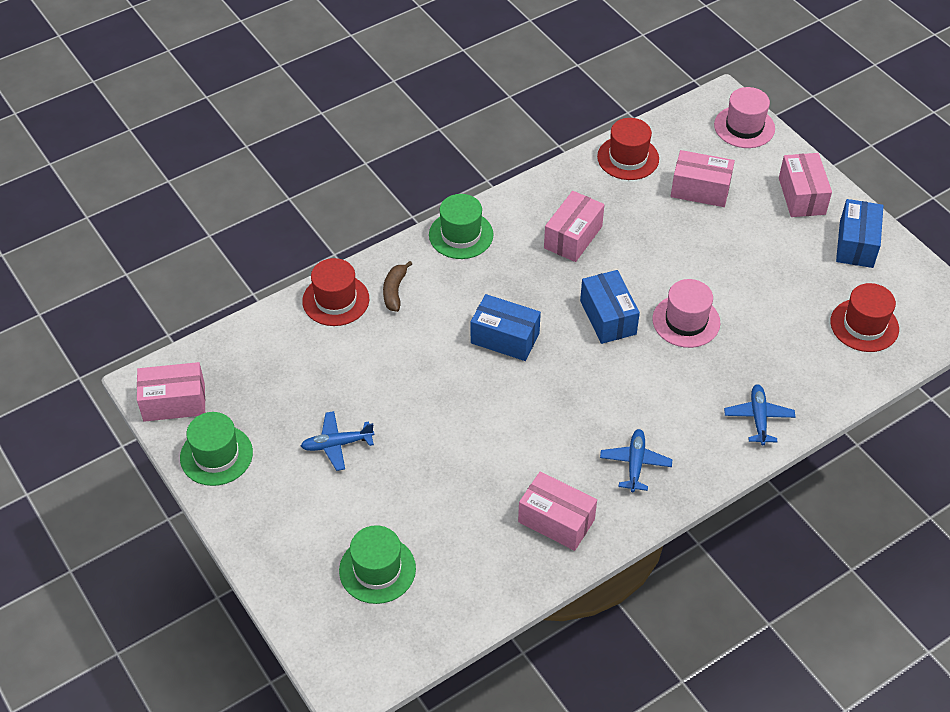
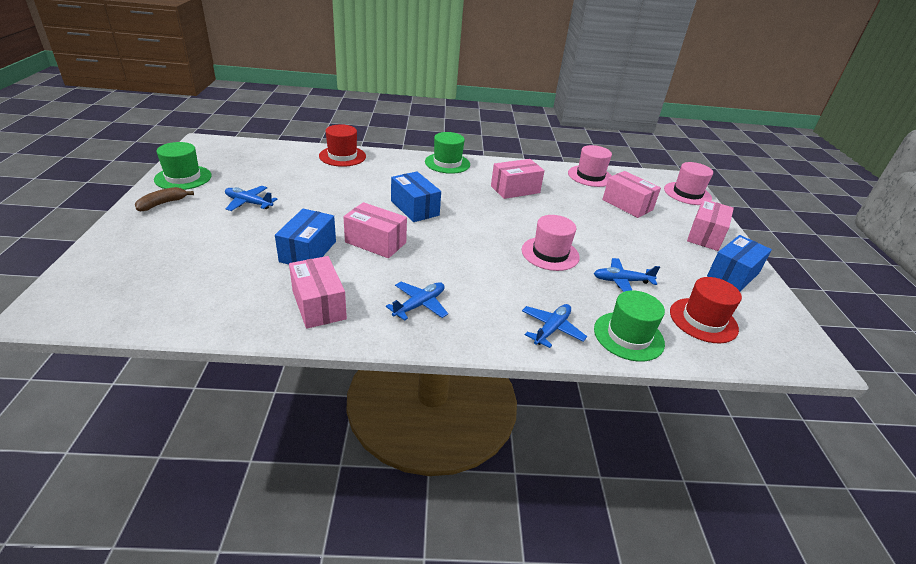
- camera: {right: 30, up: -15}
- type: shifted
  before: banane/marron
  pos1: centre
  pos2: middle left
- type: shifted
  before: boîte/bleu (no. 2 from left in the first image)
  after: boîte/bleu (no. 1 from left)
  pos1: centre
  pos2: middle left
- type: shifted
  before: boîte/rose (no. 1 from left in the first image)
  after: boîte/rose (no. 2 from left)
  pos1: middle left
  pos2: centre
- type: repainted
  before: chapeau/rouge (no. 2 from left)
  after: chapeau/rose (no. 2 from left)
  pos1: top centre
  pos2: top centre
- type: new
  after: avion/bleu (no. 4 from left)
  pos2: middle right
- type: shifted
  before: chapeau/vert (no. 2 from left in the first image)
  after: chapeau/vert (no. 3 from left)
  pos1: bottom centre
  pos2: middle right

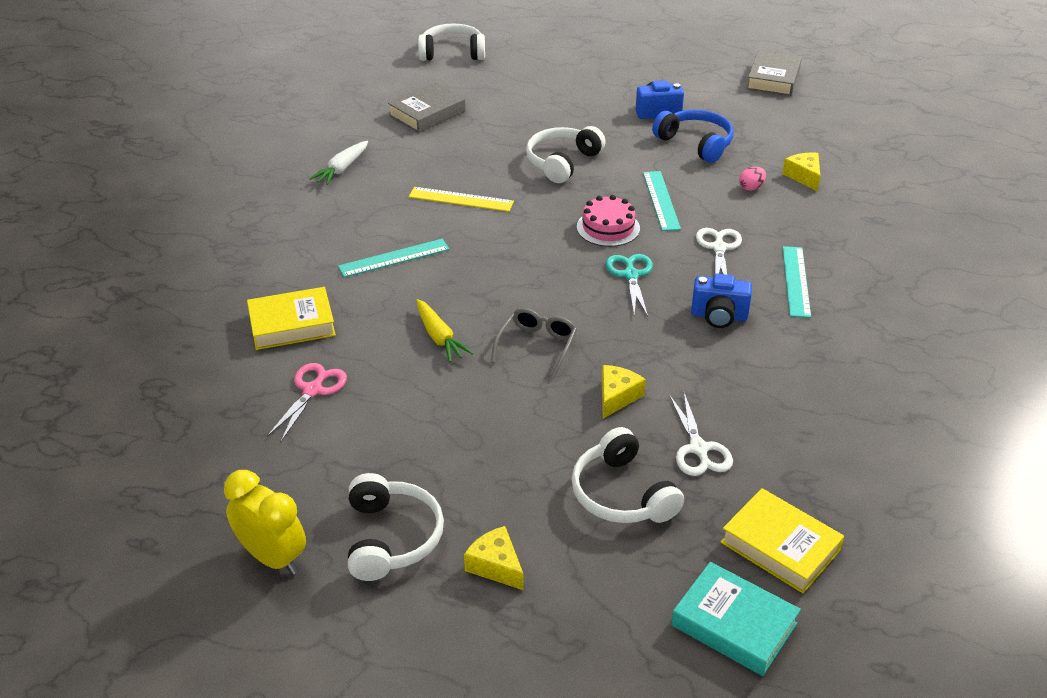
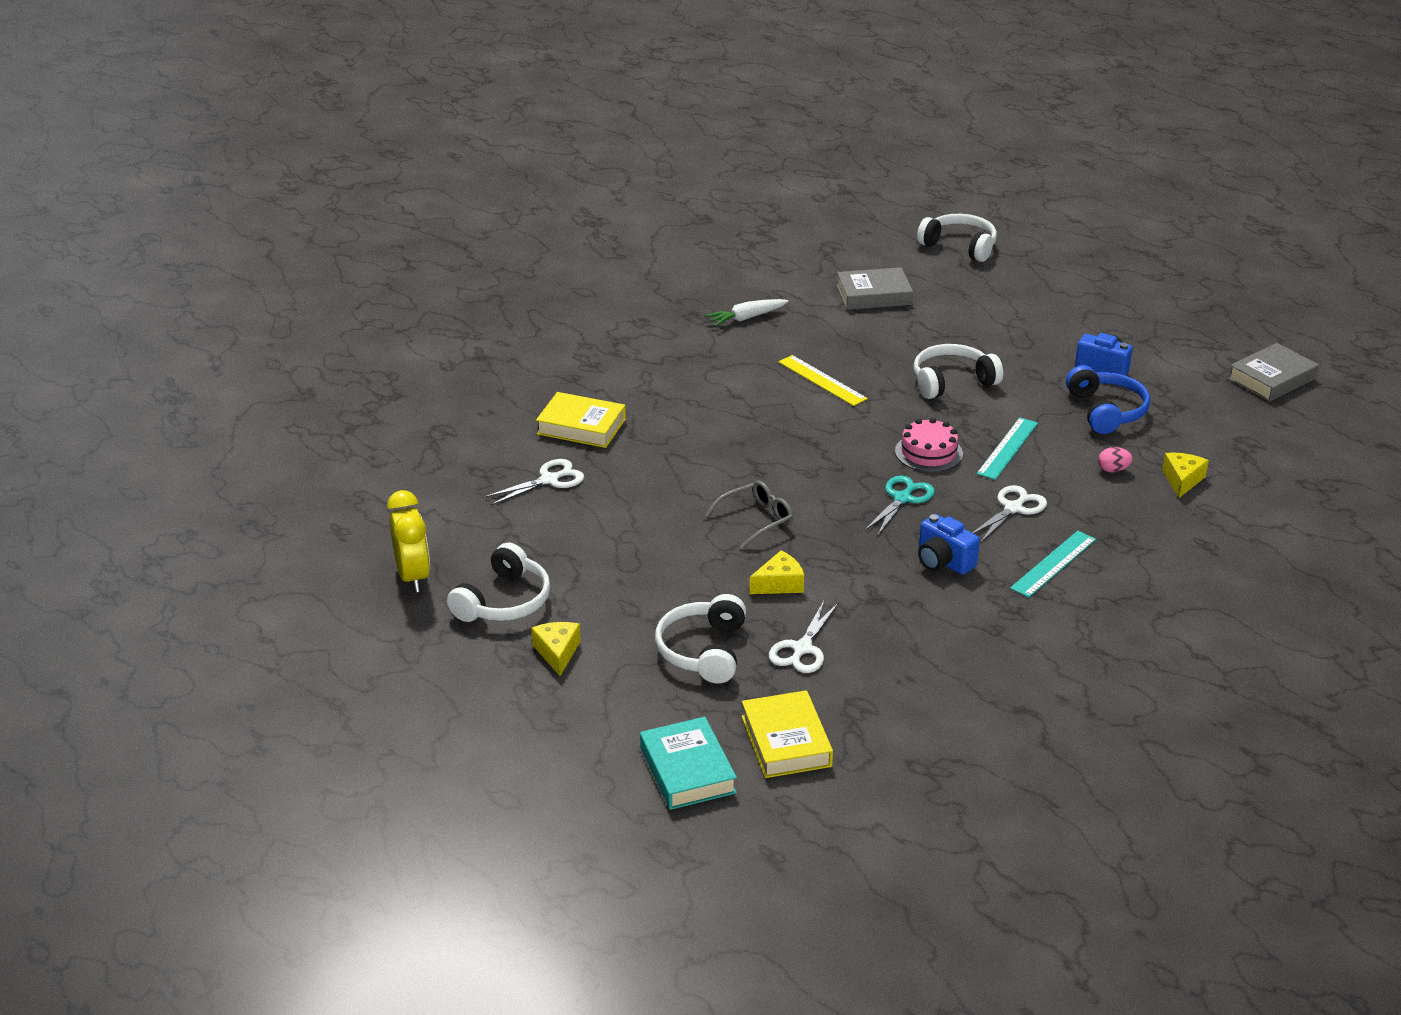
- camera: {right: 35, up: -5}
- type: repainted
  before: ciseaux/rose
  after: ciseaux/blanc (no. 1 from left)
  pos1: middle left
  pos2: centre
- type: gone
  before: règle/turquoise (no. 1 from left)
  pos1: centre
- type: gone
  before: carotte/jaune
  pos1: centre

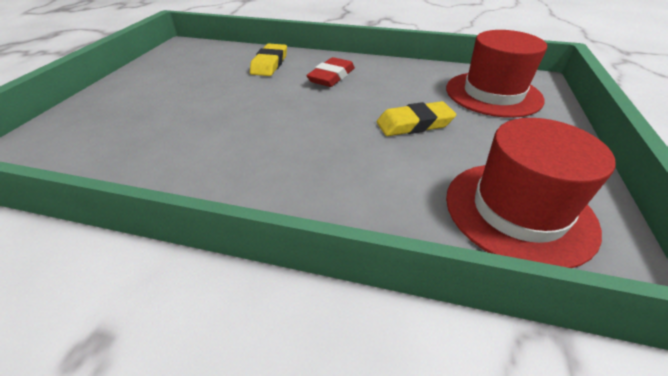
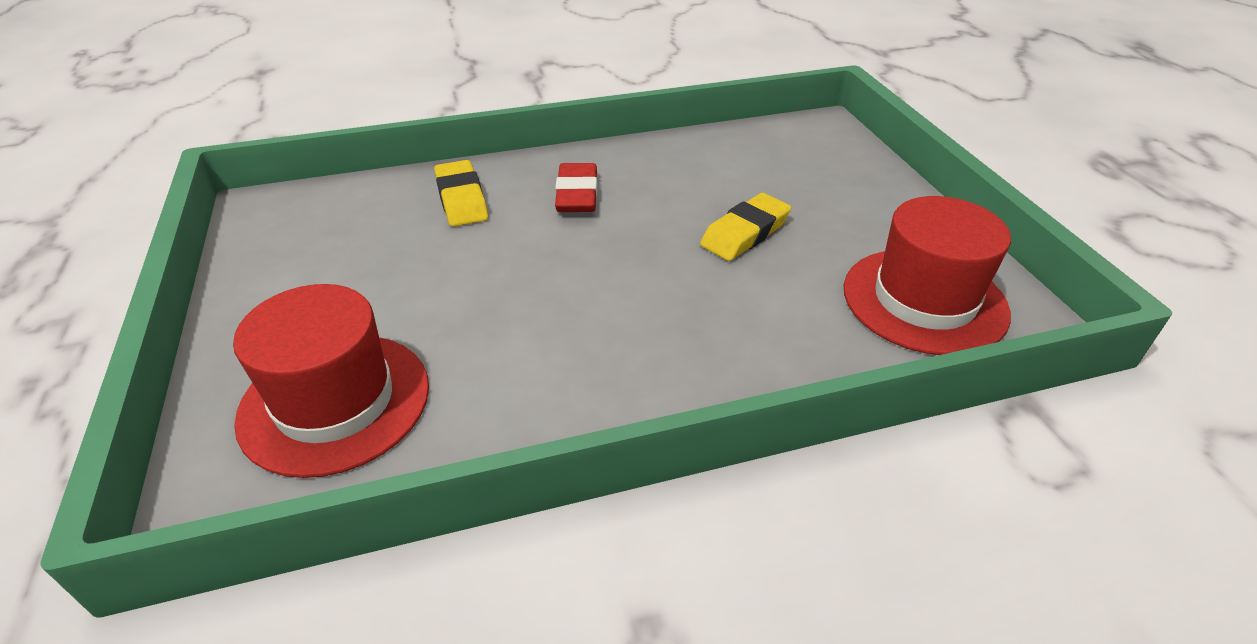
- camera: {right: -30, up: 0}
- type: shifted
  before: chapeau/rouge (no. 1 from left)
  pos1: top right
  pos2: middle left

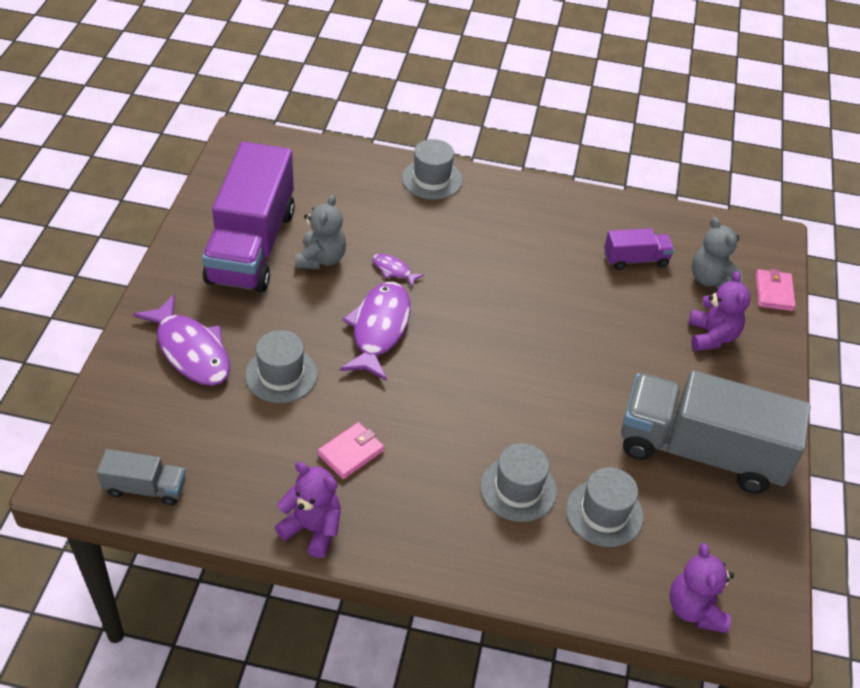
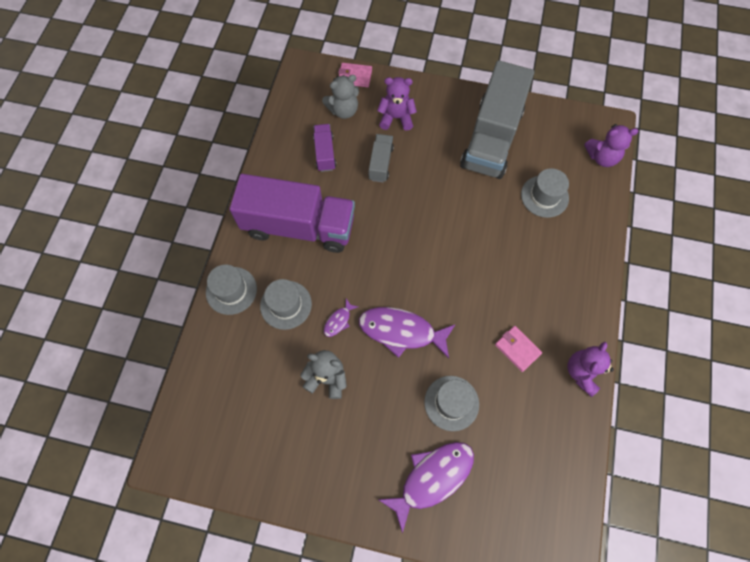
- camera: {right: -85, up: 20}
- type: shifted
  before: camion/violet (no. 1 from left)
  pos1: top left
  pos2: centre
- type: shifted
  before: chapeau/gris (no. 3 from left in the first image)
  after: chapeau/gris (no. 2 from left)
  pos1: bottom centre
  pos2: centre
- type: shifted
  before: camion/gris (no. 1 from left)
  pos1: bottom left
  pos2: top centre

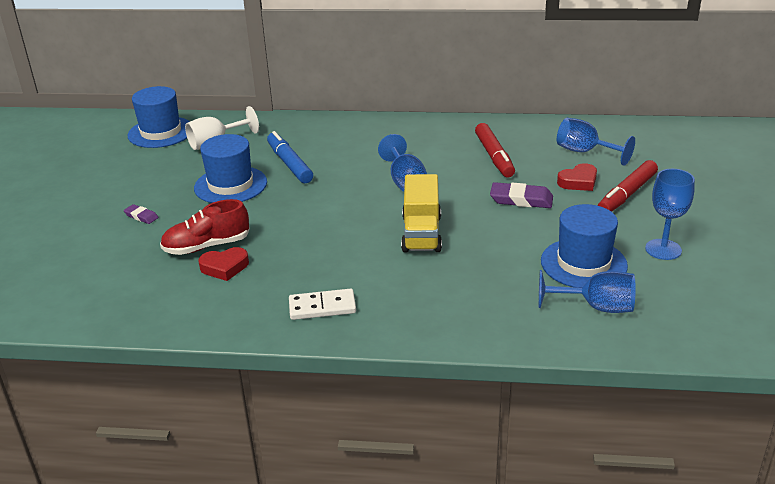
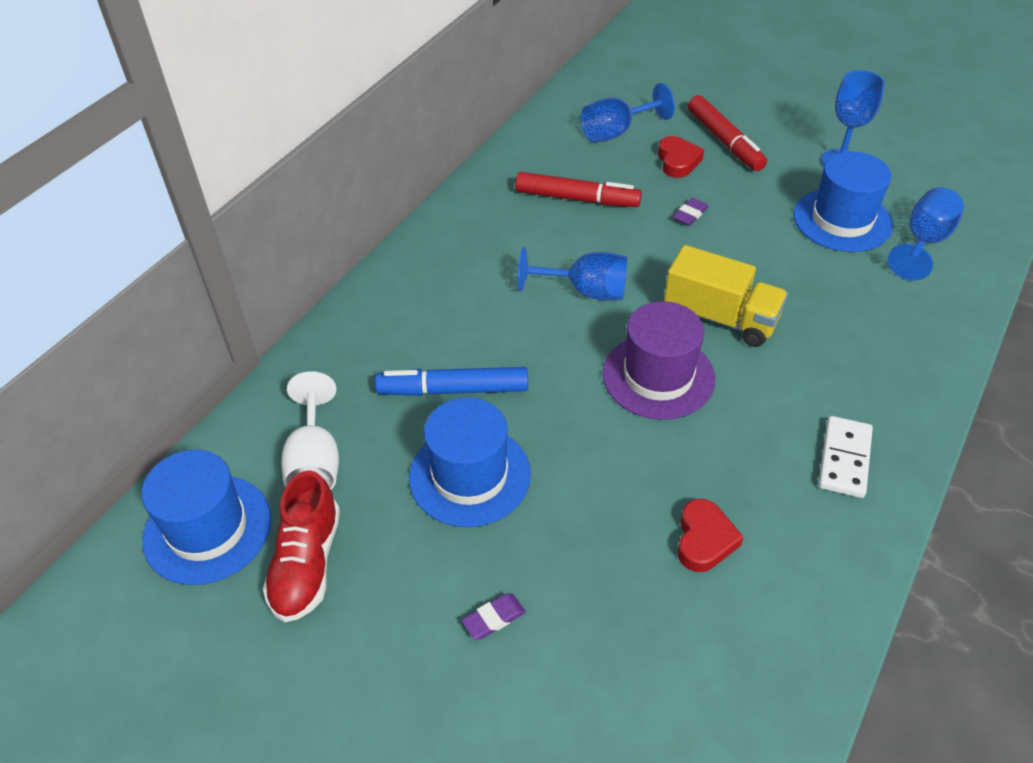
- camera: {right: -65, up: 15}
- type: shifted
  before: chaussure/rouge
  pos1: middle left
  pos2: bottom left
- type: new
  after: chapeau/violet
  pos2: centre
- type: scaled
  before: gomme/violet (no. 2 from left)
  pos1: middle right
  pos2: top right
  scale: 0.56

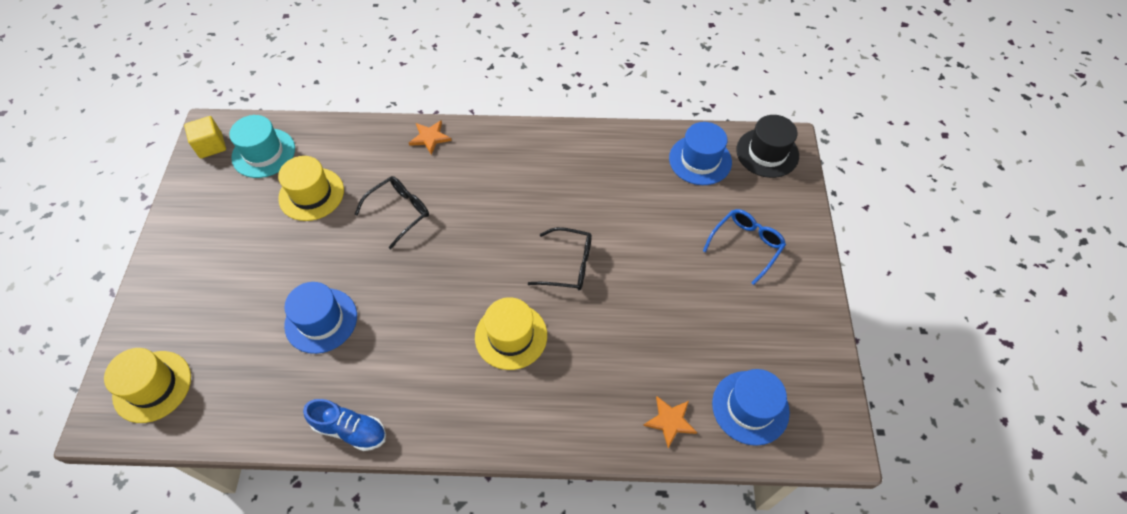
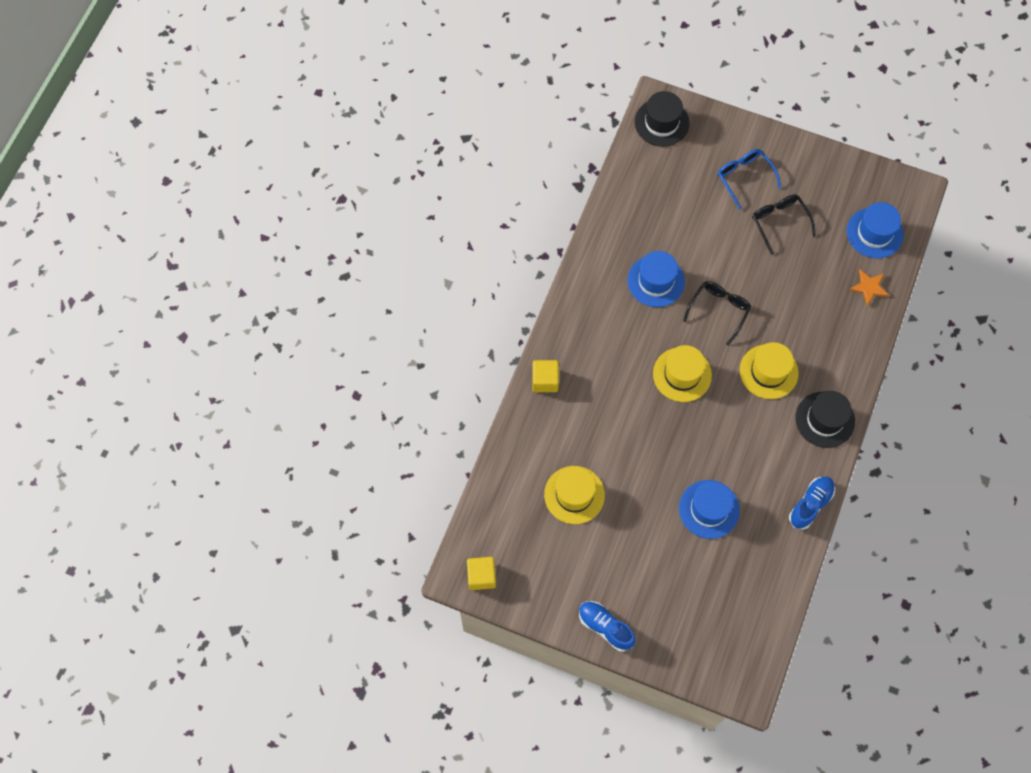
- camera: {right: -70, up: 10}
- type: swapped
  before: étoile/orange (no. 1 from left)
  after: cube/jaune (no. 2 from left)
  pos1: top centre
  pos2: centre
- type: new
  after: chaussure/bleu (no. 1 from left)
  pos2: bottom centre
- type: shifted
  before: chapeau/bleu (no. 2 from left in the first image)
  after: chapeau/bleu (no. 1 from left)
  pos1: top centre
  pos2: centre
- type: shifted
  before: chapeau/jaune (no. 1 from left in the first image)
  after: chapeau/jaune (no. 2 from left)
  pos1: bottom left
  pos2: centre
- type: shifted
  before: lunettes/noir (no. 1 from left in the first image)
  after: lunettes/noir (no. 2 from left)
  pos1: centre
  pos2: top right
- type: new
  after: chapeau/noir (no. 2 from left)
  pos2: middle right
- type: gone
  before: chapeau/turquoise
  pos1: top left

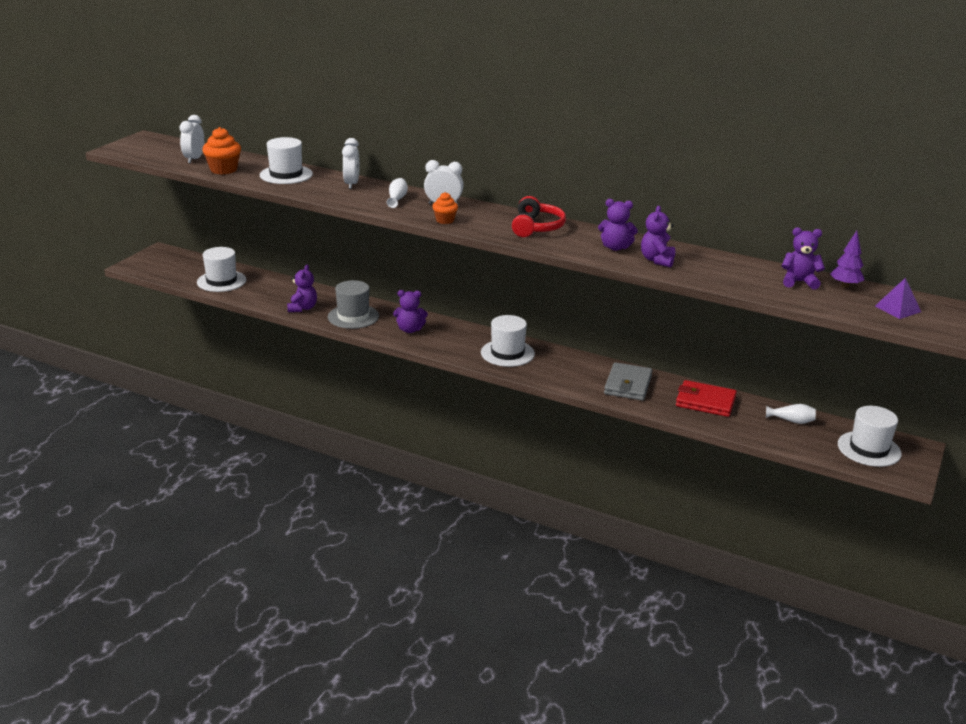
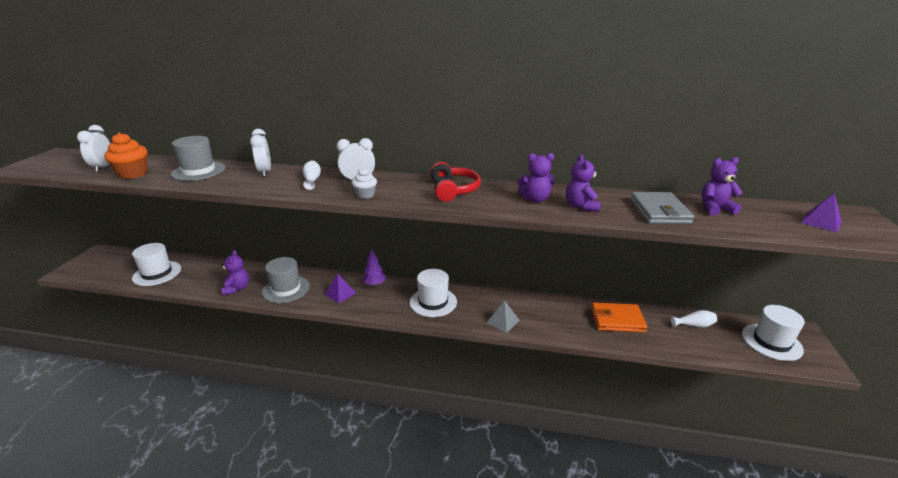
- camera: {right: -15, up: 0}
- type: repainted
  before: chapeau/blanc (no. 2 from left)
  after: chapeau/gris (no. 1 from left)
  pos1: top left
  pos2: top left
- type: swapped
  before: ours en peluche/violet (no. 2 from left)
  after: pyramide/violet (no. 1 from left)
  pos1: centre
  pos2: centre
- type: repainted
  before: muffin/orange (no. 2 from left)
  after: muffin/blanc
  pos1: top centre
  pos2: centre
- type: shifted
  before: arbre/violet
  pos1: middle right
  pos2: centre
- type: new
  after: pyramide/gris
  pos2: centre
- type: repainted
  before: portefeuille/rouge
  after: portefeuille/orange
  pos1: middle right
  pos2: middle right
- type: shifted
  before: portefeuille/gris
  pos1: centre
  pos2: middle right

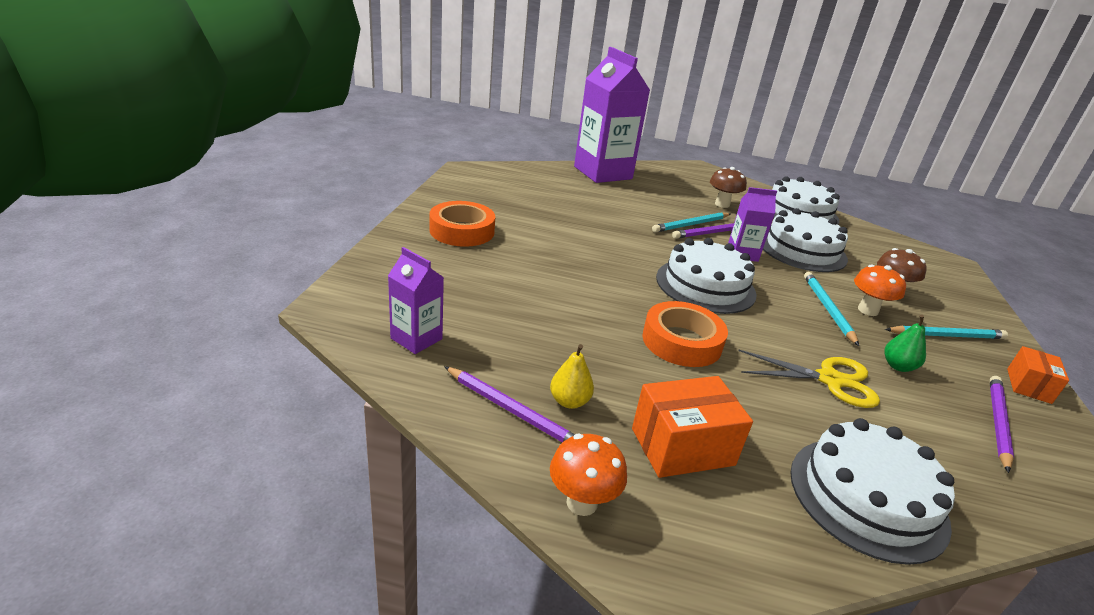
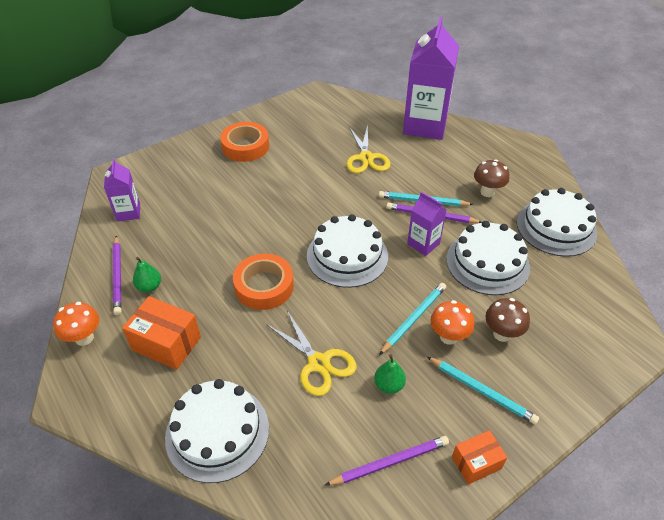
- camera: {right: 45, up: 15}
- type: repainted
  before: poire/jaune
  after: poire/vert (no. 1 from left)
  pos1: centre
  pos2: middle left
- type: new
  after: ciseaux/jaune (no. 2 from left)
  pos2: top centre

